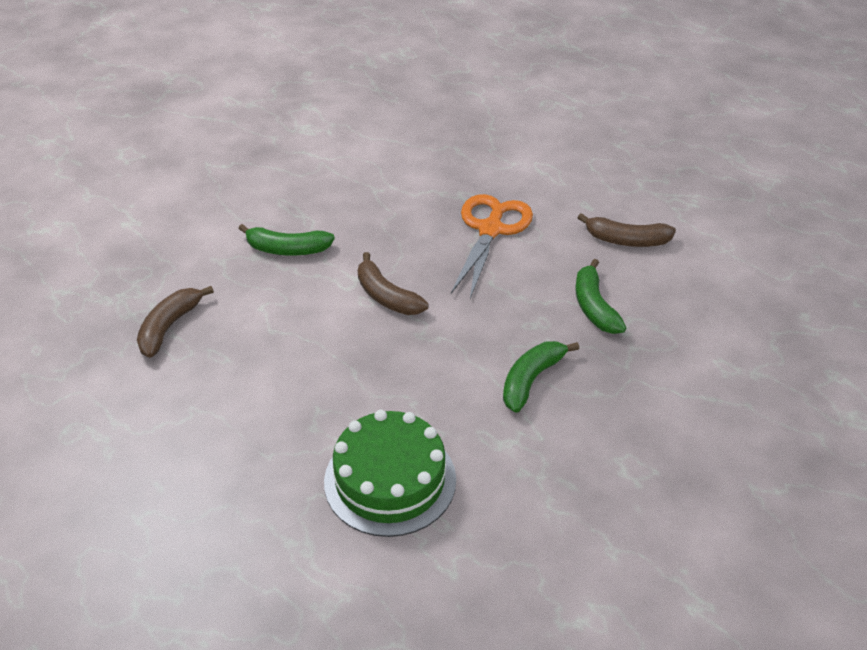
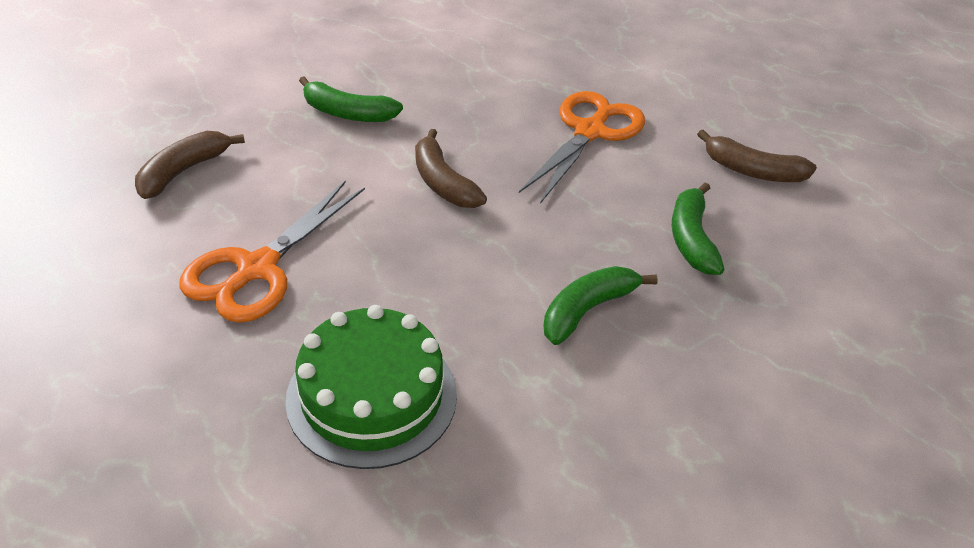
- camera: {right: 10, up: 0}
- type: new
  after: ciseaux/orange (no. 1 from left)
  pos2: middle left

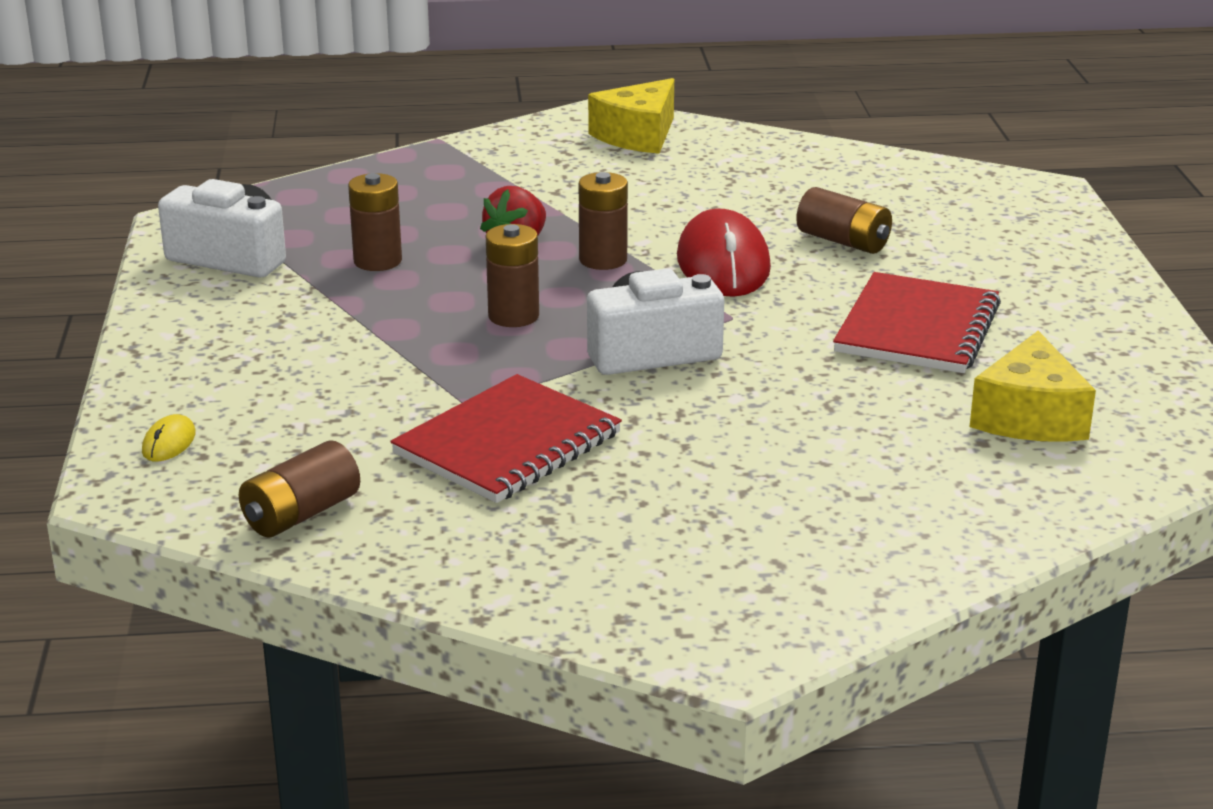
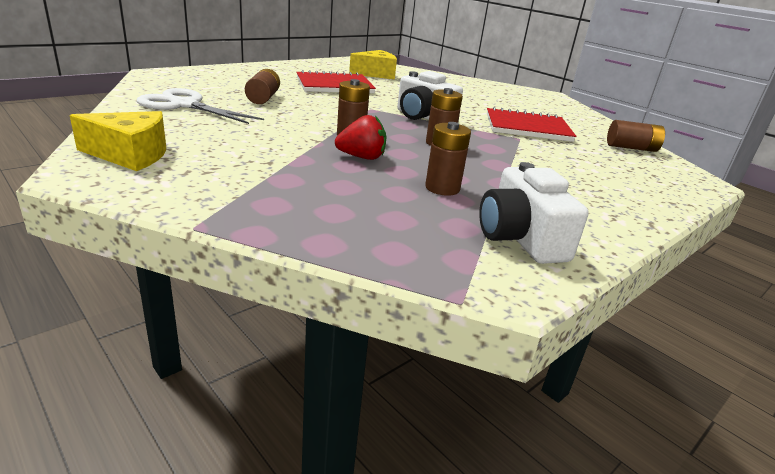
- camera: {right: -130, up: 0}
- type: new
  after: ciseaux/blanc
  pos2: top left
- type: gone
  before: souris/jaune
  pos1: middle left
- type: gone
  before: souris/rouge
  pos1: top centre

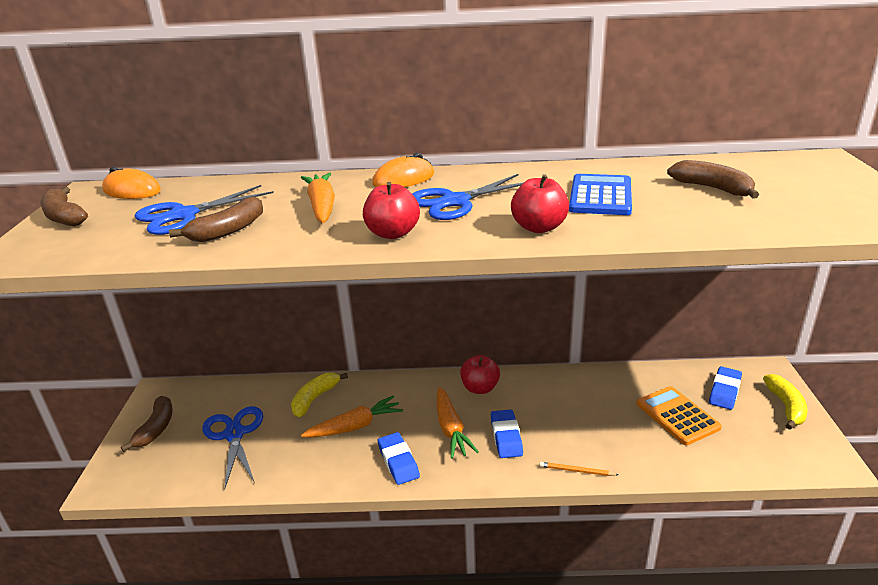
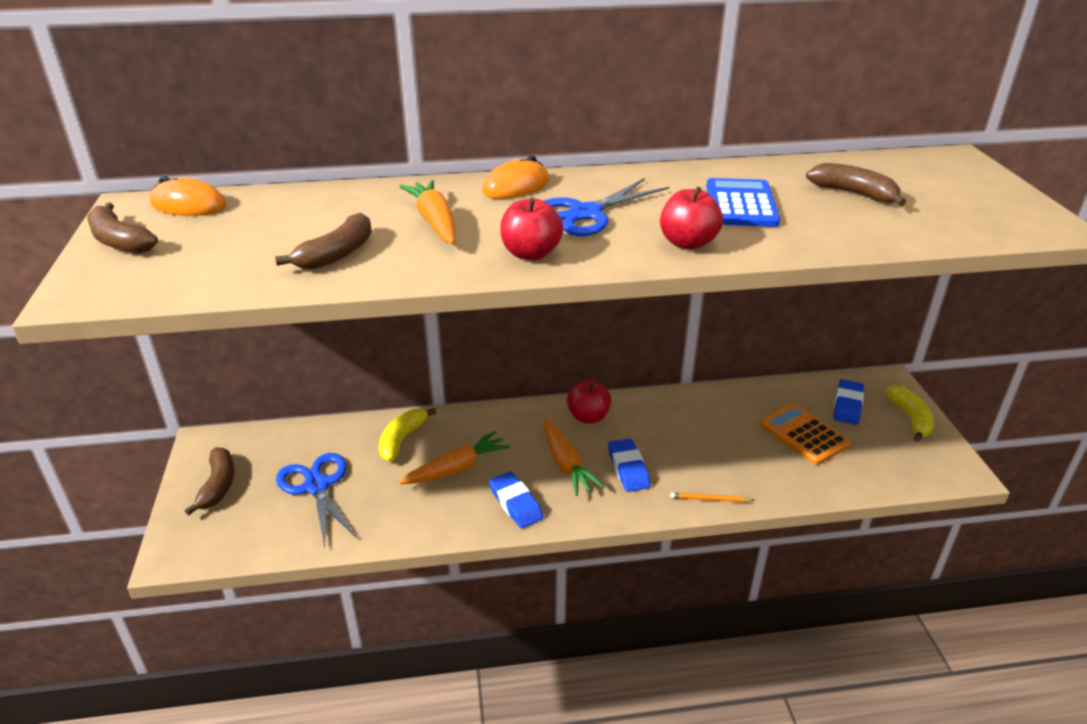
- camera: {right: -10, up: 5}
- type: gone
  before: ciseaux/bleu (no. 1 from left)
  pos1: middle left

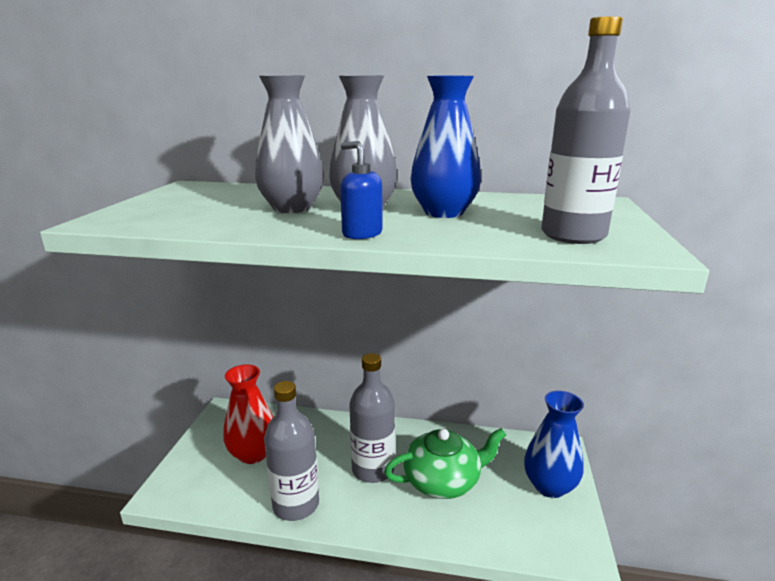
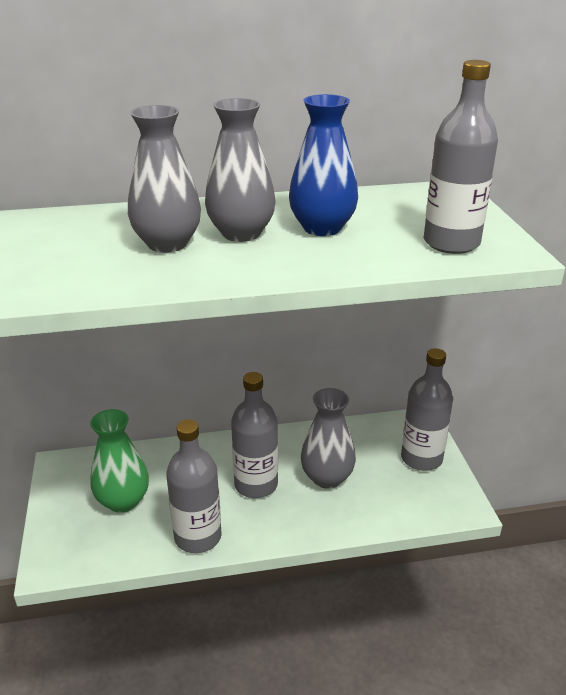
- camera: {right: -20, up: 10}
- type: repainted
  before: vase/rouge
  after: vase/vert
  pos1: bottom left
  pos2: middle left
- type: swapped
  before: théière/vert
  after: vase/gris (no. 3 from left)
  pos1: bottom centre
  pos2: centre
- type: swapped
  before: vase/bleu (no. 2 from left)
  after: bouteille/gris (no. 3 from left)
  pos1: bottom right
  pos2: middle right
- type: gone
  before: distributeur de savon/bleu
  pos1: top centre

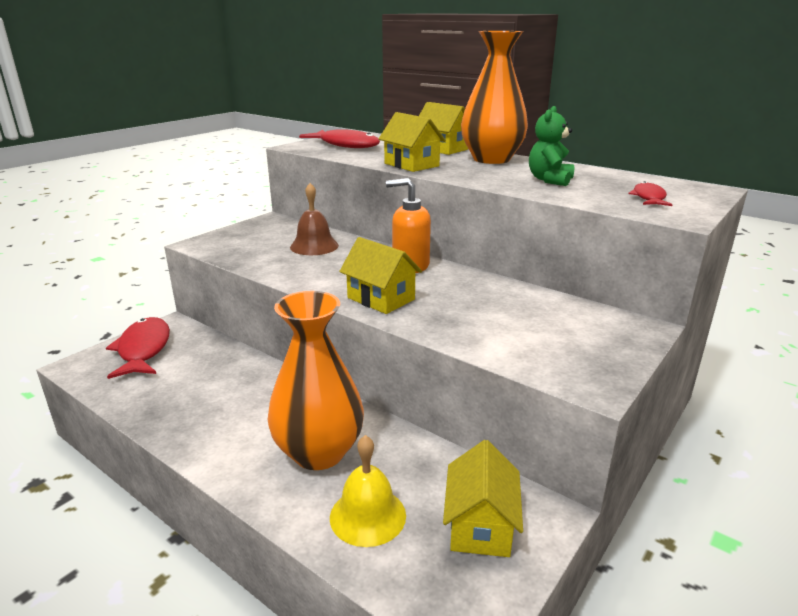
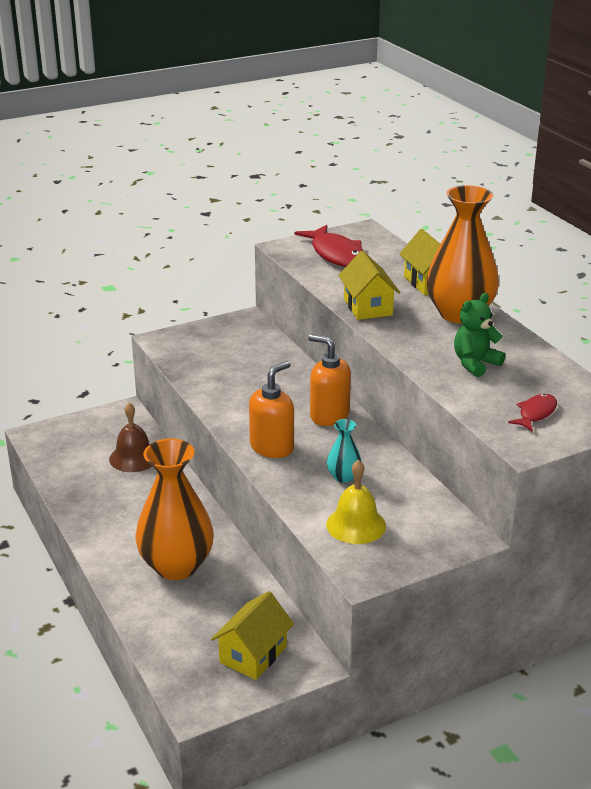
- camera: {right: 25, up: 5}
- type: shifted
  before: cloche/marron
  pos1: centre
  pos2: middle left
- type: swapped
  before: maison/jaune (no. 1 from left)
  after: distributeur de savon/orange (no. 1 from left)
  pos1: centre
  pos2: centre
- type: shifted
  before: cloche/jaune
  pos1: bottom centre
  pos2: centre
- type: new
  after: vase/turquoise
  pos2: centre
- type: gone
  before: poisson/rouge (no. 1 from left)
  pos1: middle left

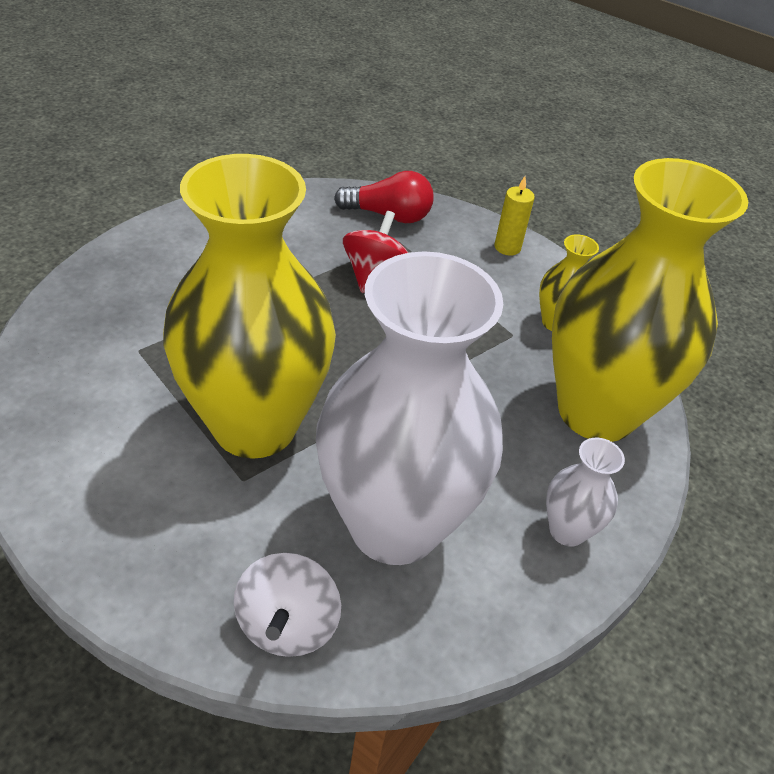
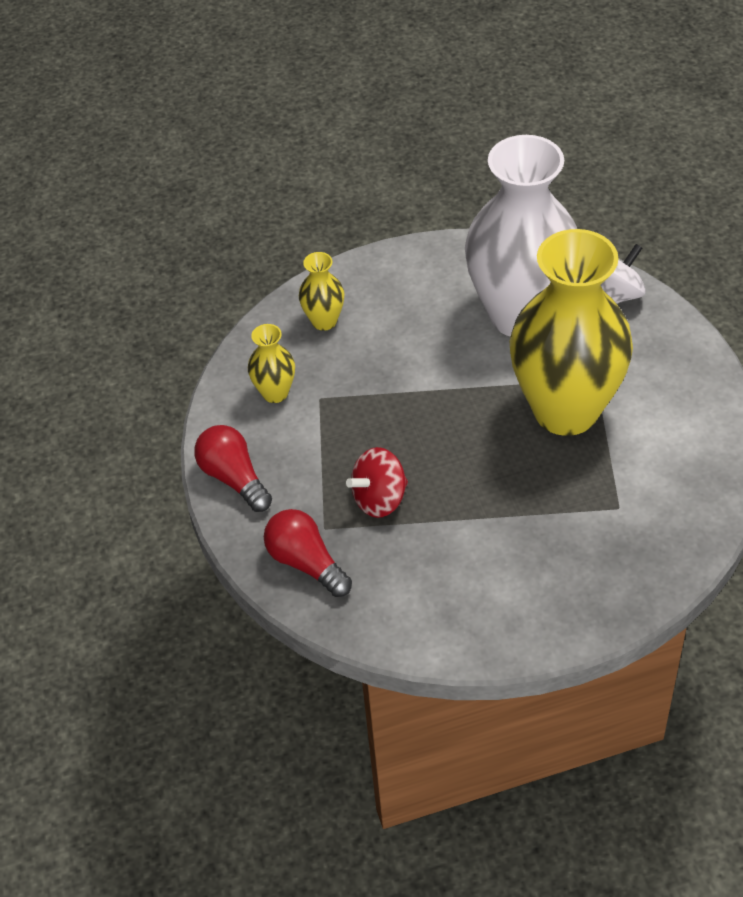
- camera: {right: -135, up: 5}
- type: swapped
  before: bougie/jaune
  after: ampoule/rouge (no. 1 from left)
  pos1: top centre
  pos2: middle left
- type: scaled
  before: vase/jaune (no. 3 from left in the first image)
  pos1: middle right
  pos2: top centre
  scale: 0.41
- type: gone
  before: vase/blanc (no. 2 from left)
  pos1: middle right

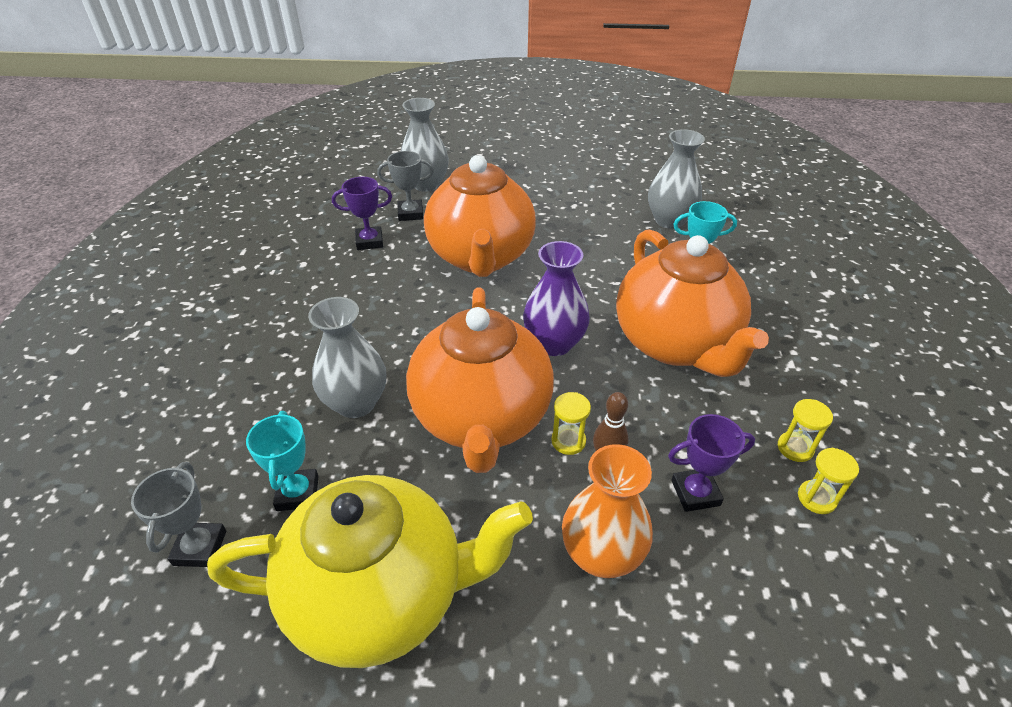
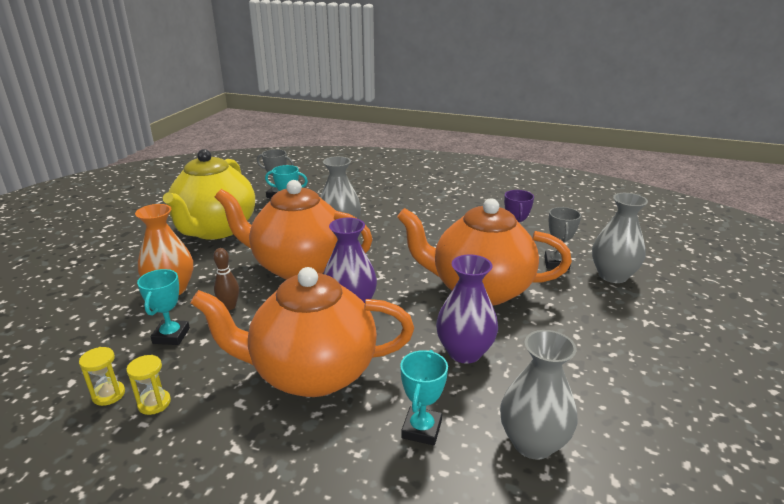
- camera: {right: 105, up: -15}
- type: repainted
  before: trophée/violet (no. 2 from left)
  after: trophée/turquoise (no. 1 from left)
  pos1: middle right
  pos2: middle left
- type: new
  after: vase/violet (no. 2 from left)
  pos2: centre
- type: gone
  before: sablier/jaune (no. 1 from left)
  pos1: centre

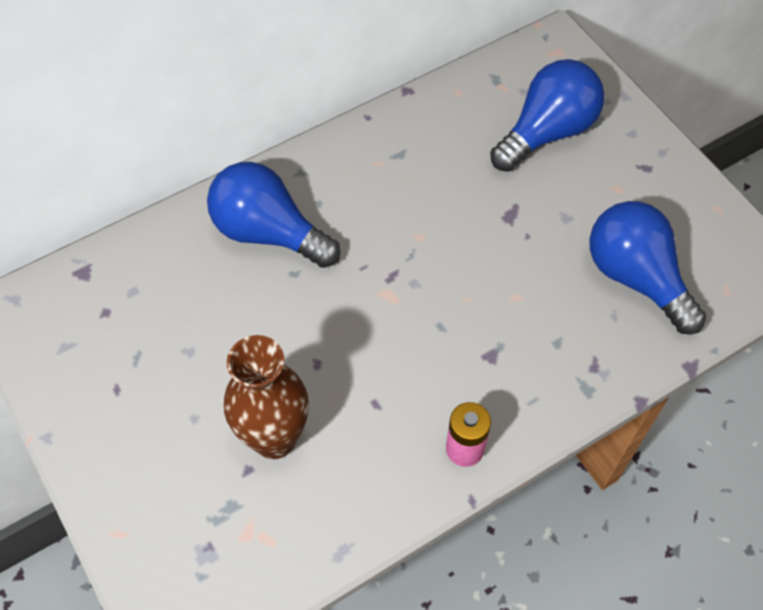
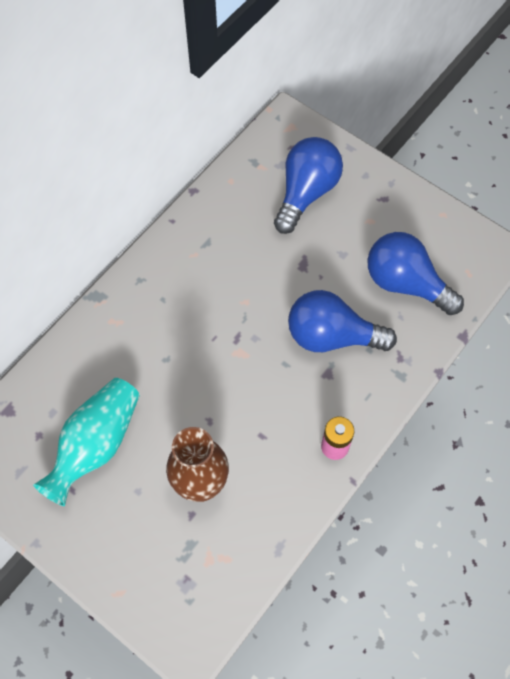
- camera: {right: -20, up: 5}
- type: new
  after: vase/turquoise
  pos2: middle left
- type: shifted
  before: ampoule/bleu (no. 1 from left in the first image)
  after: ampoule/bleu (no. 2 from left)
  pos1: centre
  pos2: middle right

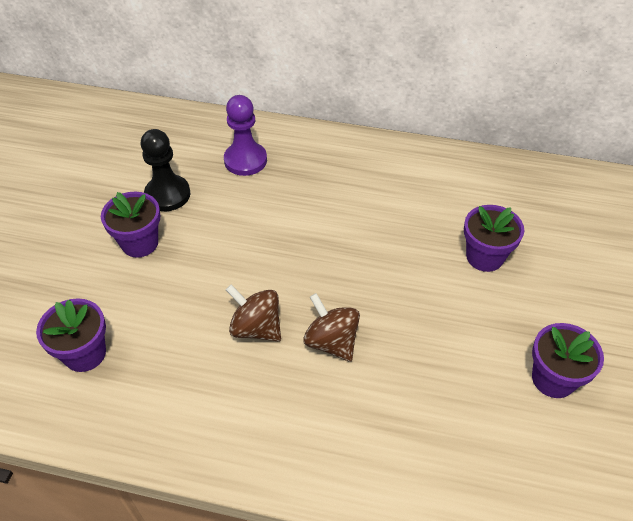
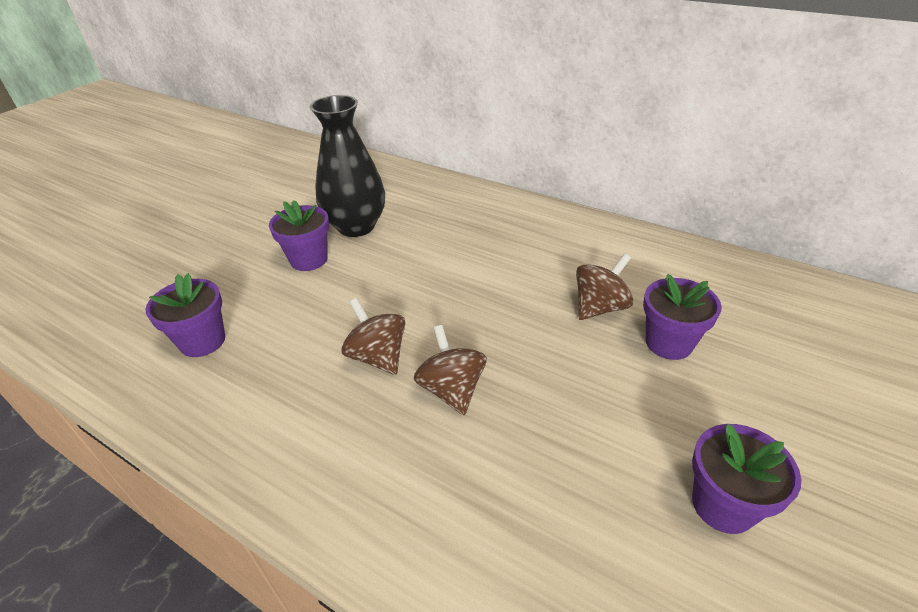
- camera: {right: 20, up: -10}
- type: swapped
  before: pion/noir
  after: vase/noir
  pos1: top left
  pos2: top centre
- type: new
  after: toupie/marron (no. 3 from left)
  pos2: centre
- type: gone
  before: pion/violet
  pos1: top centre

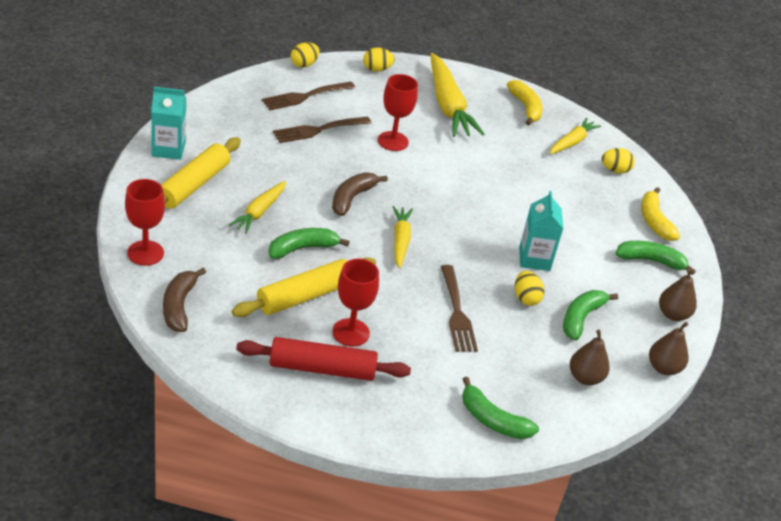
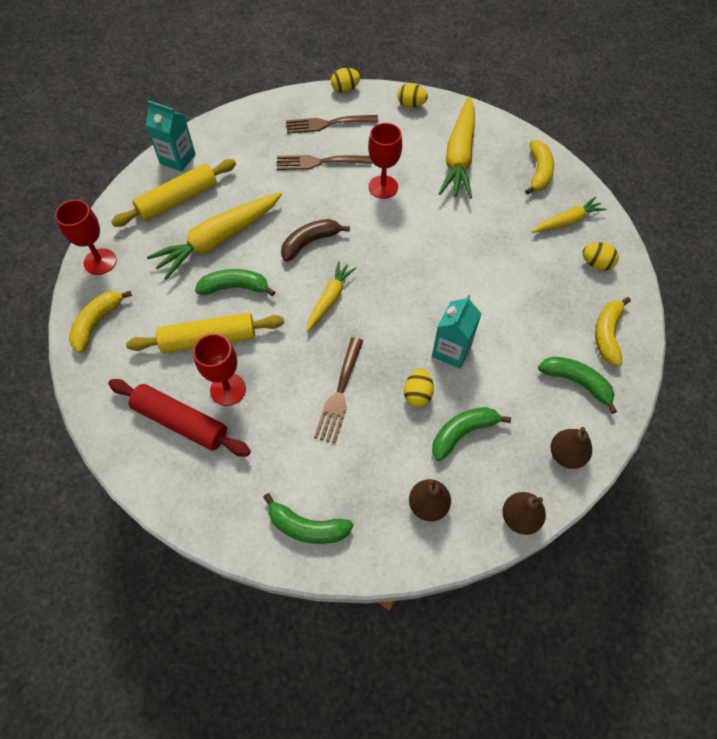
- camera: {right: 30, up: 20}
- type: repainted
  before: banane/marron (no. 1 from left)
  after: banane/jaune (no. 1 from left)
  pos1: middle left
  pos2: middle left
- type: scaled
  before: carotte/jaune (no. 1 from left)
  pos1: middle left
  pos2: top left
  scale: 1.77
- type: rotated
  before: banane/vert (no. 2 from left)
  pos1: bottom centre
  pos2: bottom centre
  turn: -45

